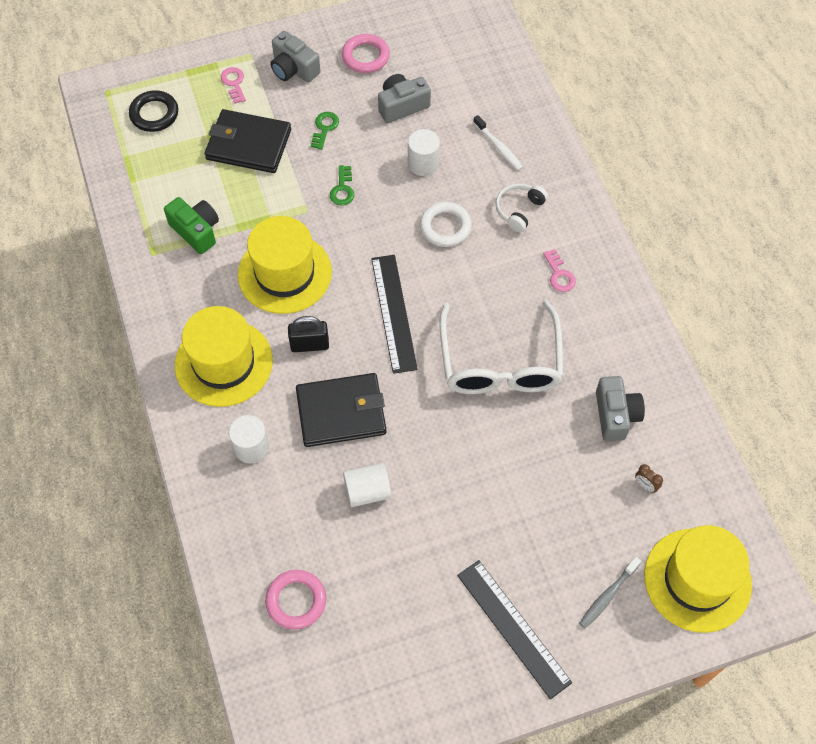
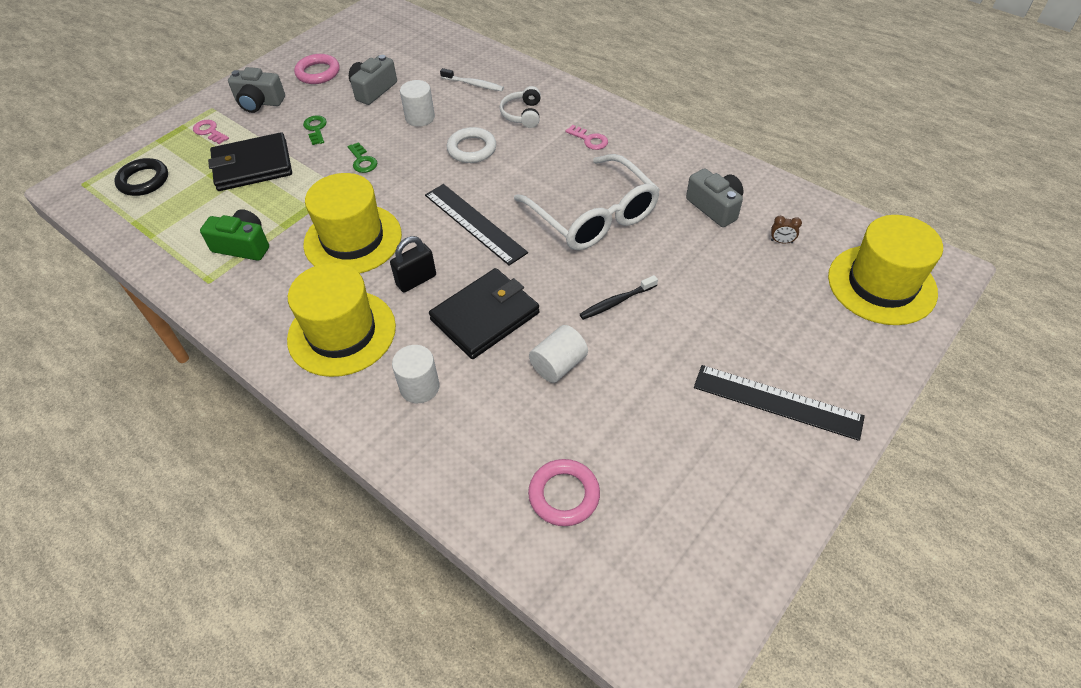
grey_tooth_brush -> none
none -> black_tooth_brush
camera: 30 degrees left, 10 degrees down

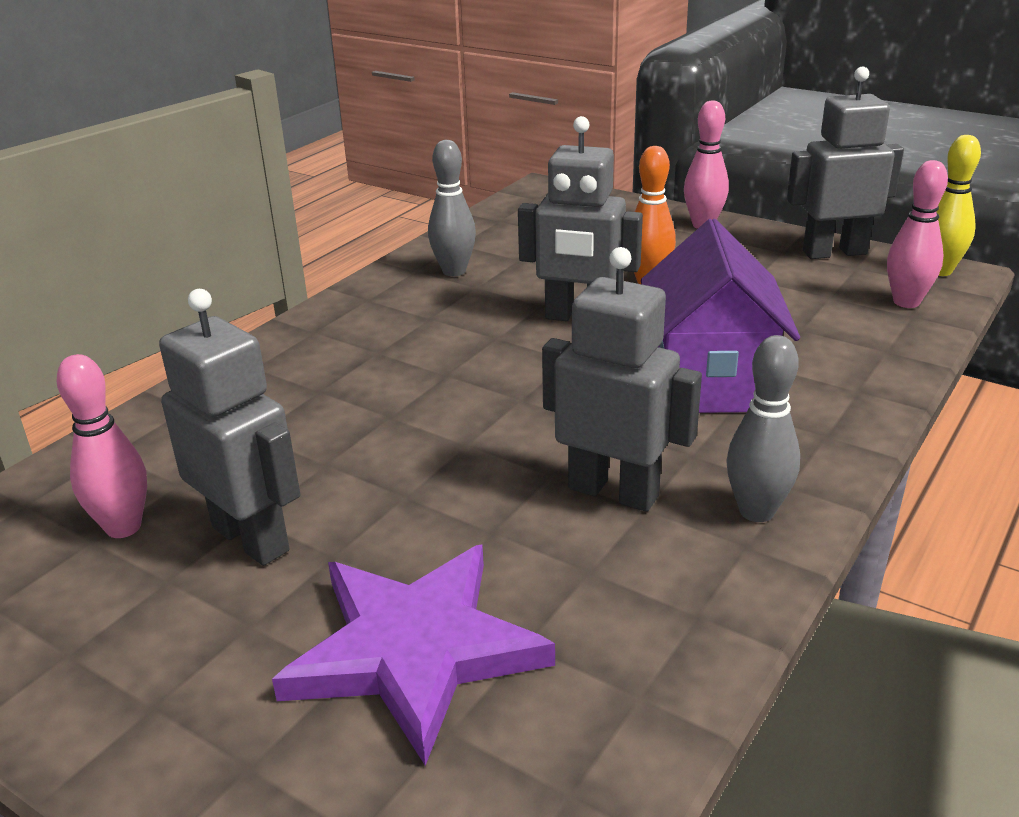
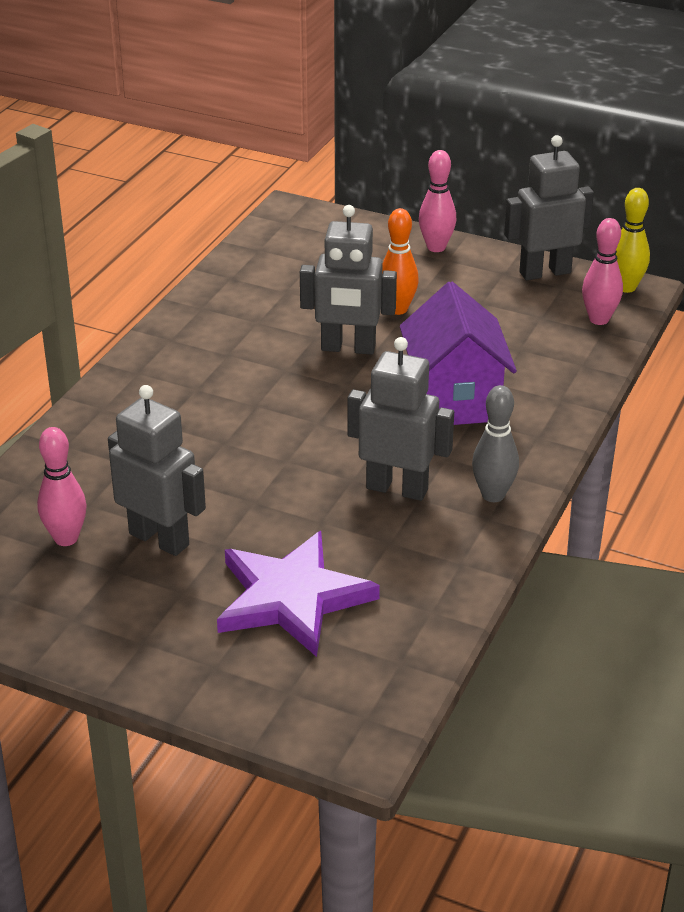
grey_tenpin (no. 1 from left) -> none
camera: 10 degrees left, 5 degrees up

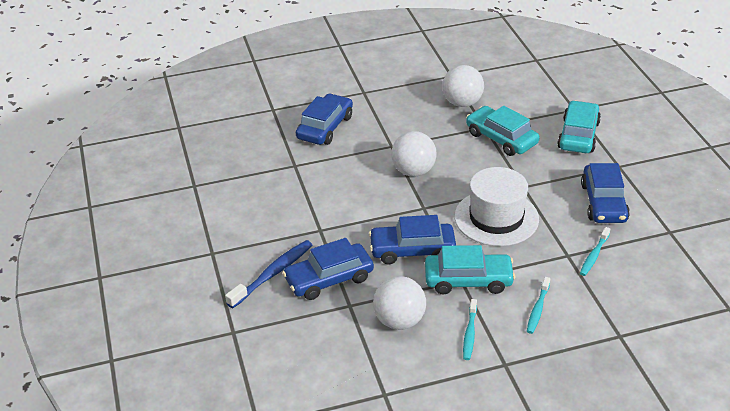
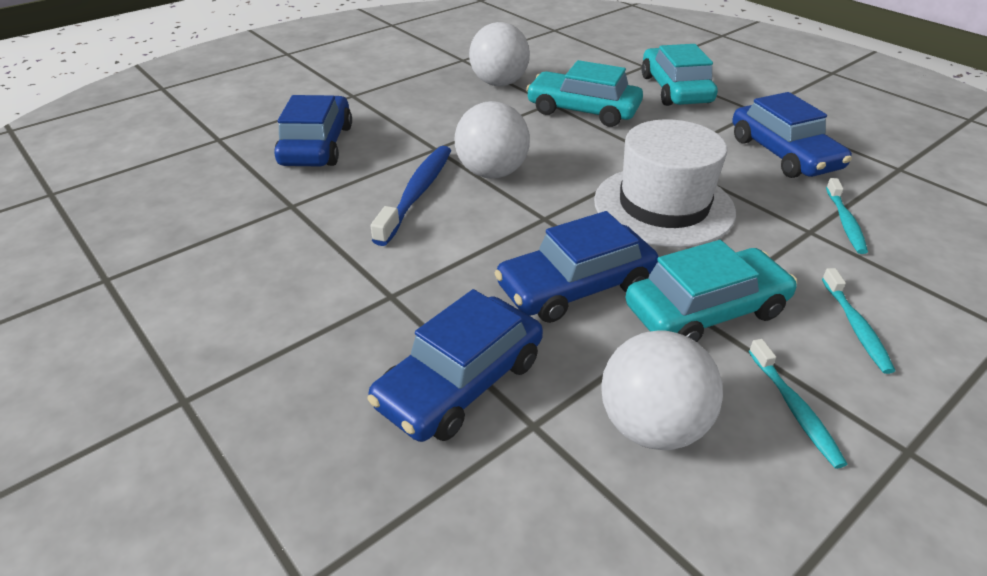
cobalt_tooth_brush, relocated
camera: 25 degrees left, 0 degrees up

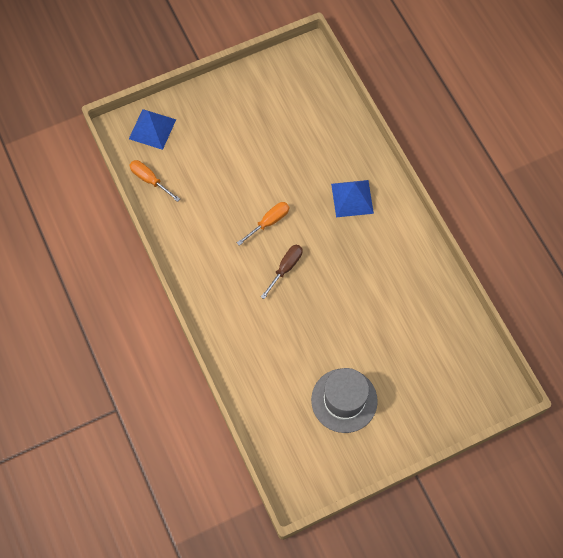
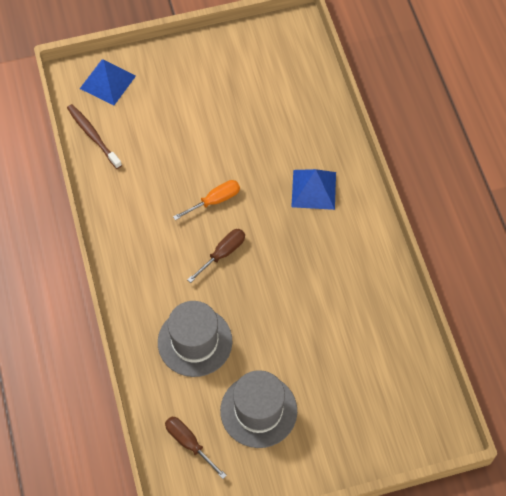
none -> grey_tall_hat (no. 1 from left)
none -> russet_flat_screwdriver (no. 1 from left)
orange-coloured_flat_screwdriver (no. 1 from left) -> russet_tooth_brush
camera: 10 degrees right, 5 degrees down

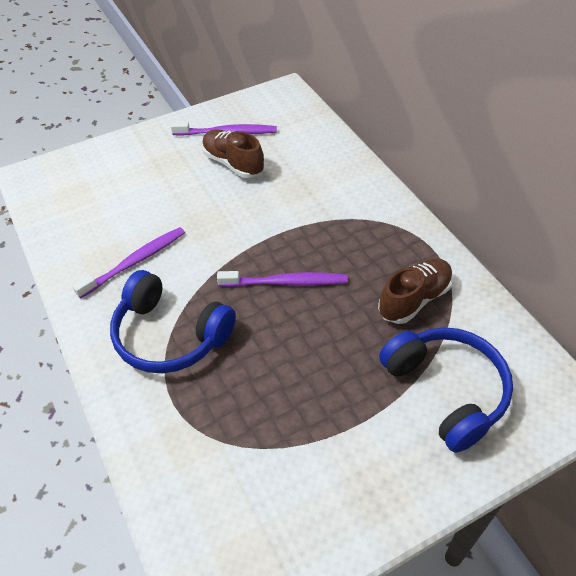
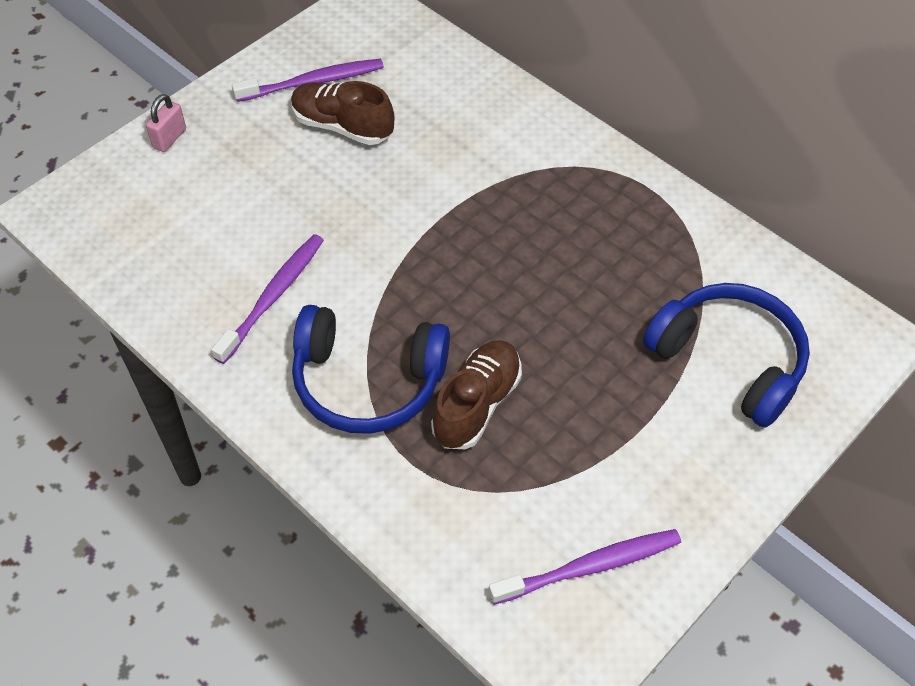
none -> pink_small_lock
purple_tooth_brush (no. 3 from left), relocated
russet_lace-up_shoe (no. 2 from left), relocated
camera: 20 degrees left, 5 degrees up

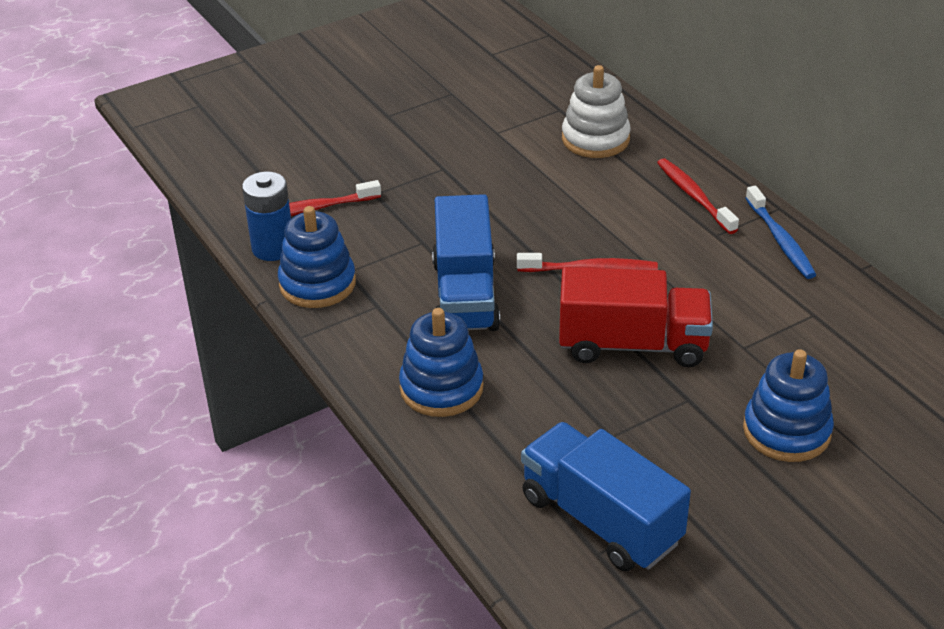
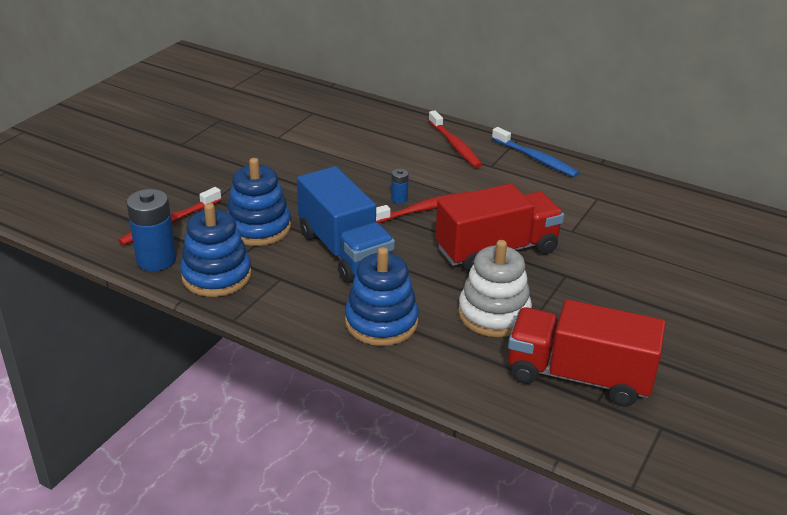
none -> cobalt_power_cell (no. 2 from left)
white_stacking_toy, relocated
cobalt_stacking_toy (no. 3 from left in the first image) -> cobalt_stacking_toy (no. 2 from left), relocated
cobalt_lorry (no. 2 from left) -> red_lorry (no. 2 from left)
red_tooth_brush (no. 3 from left), 150 degrees counterclockwise
camera: 30 degrees left, 5 degrees down

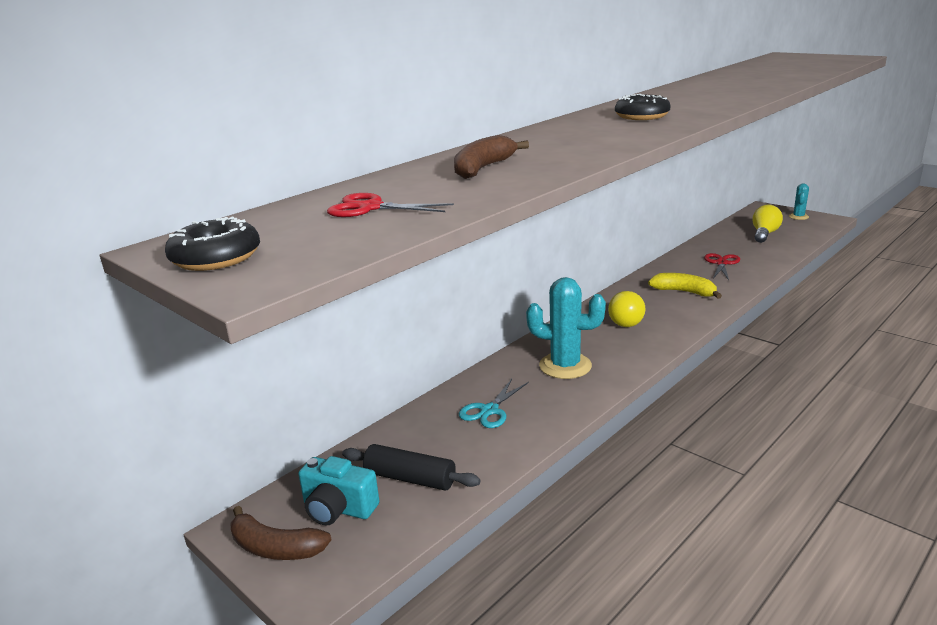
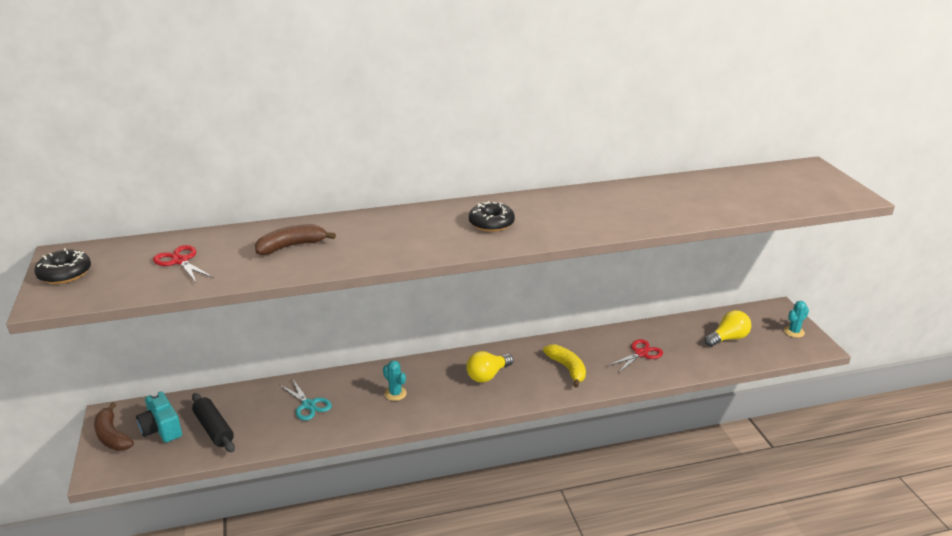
aqua_pair_of_scissors, 105 degrees counterclockwise
aqua_prickly_plant (no. 1 from left), x0.53
camera: 30 degrees right, 5 degrees up

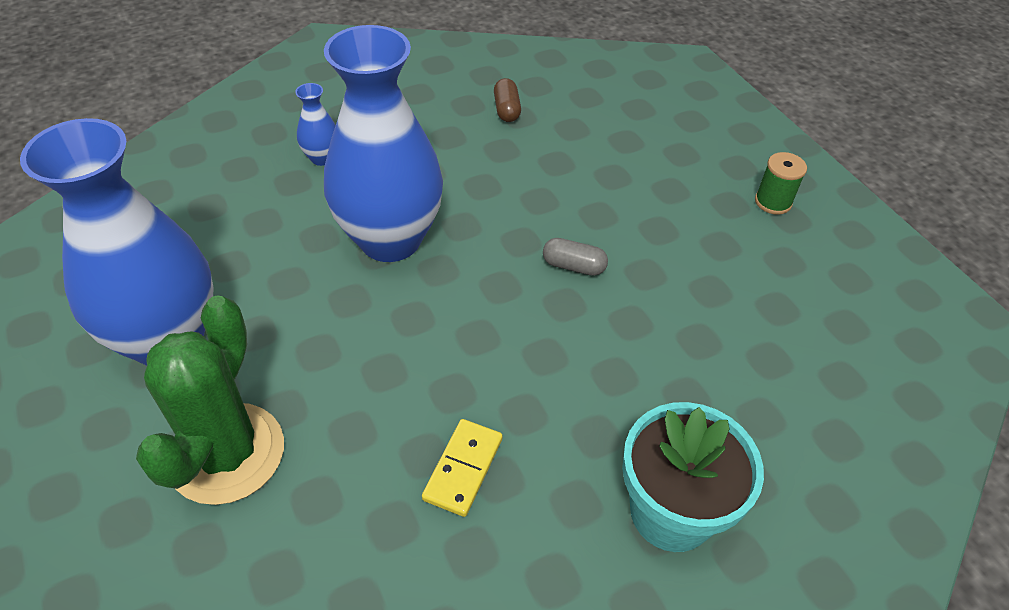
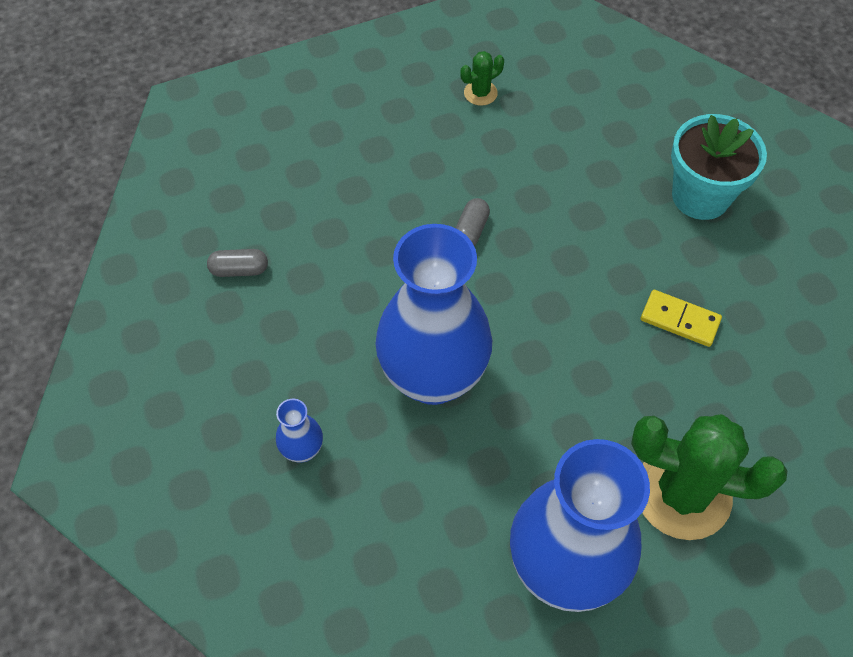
green_spool -> none
none -> green_prickly_plant (no. 1 from left)
russet_pill_shape -> grey_pill_shape (no. 1 from left)
camera: 85 degrees left, 10 degrees up

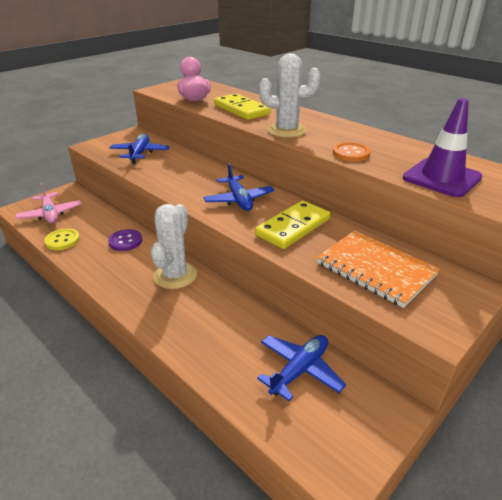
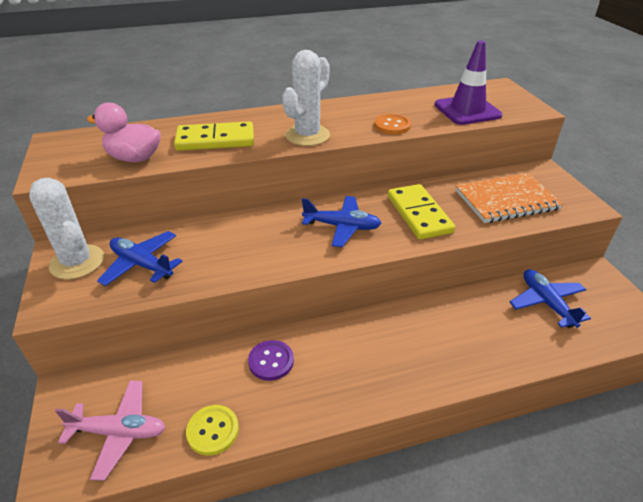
white_prickly_plant (no. 1 from left), relocated
camera: 60 degrees left, 5 degrees up

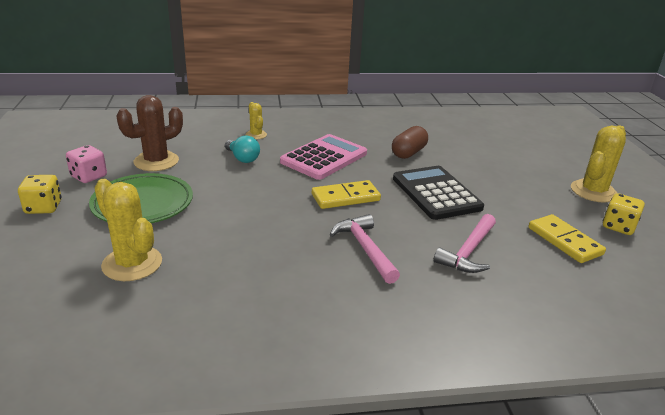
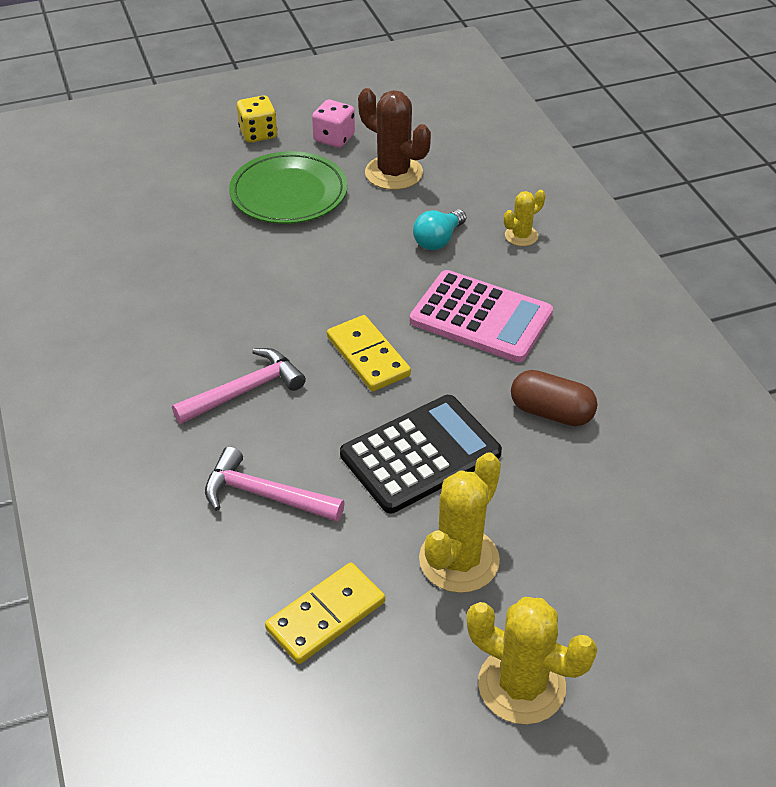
bright_yellow_dice (no. 2 from left) -> none
bright_yellow_prickly_plant (no. 1 from left), relocated
camera: 80 degrees right, 15 degrees up

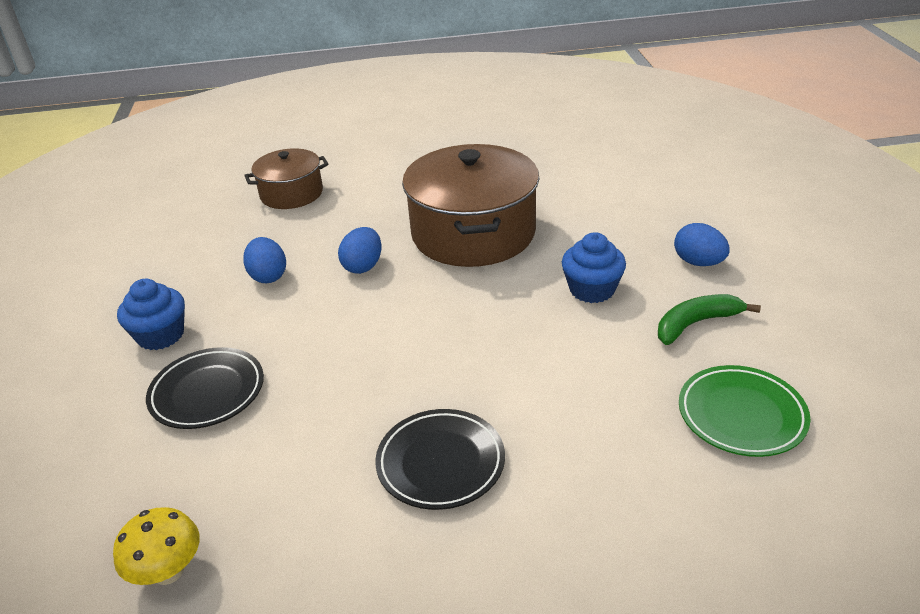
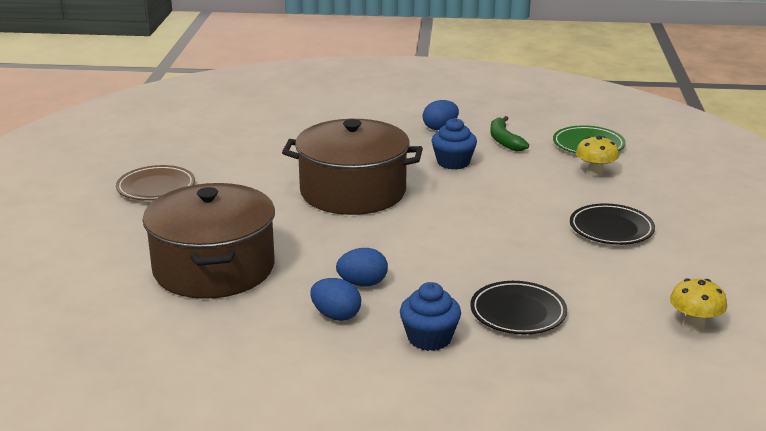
none -> russet_plate
none -> bright_yellow_fungus (no. 1 from left)
cobalt_egg_shape (no. 2 from left in the first image) -> cobalt_egg_shape (no. 1 from left), relocated
russet_stockpot (no. 1 from left), x1.78
camera: 80 degrees left, 10 degrees down

